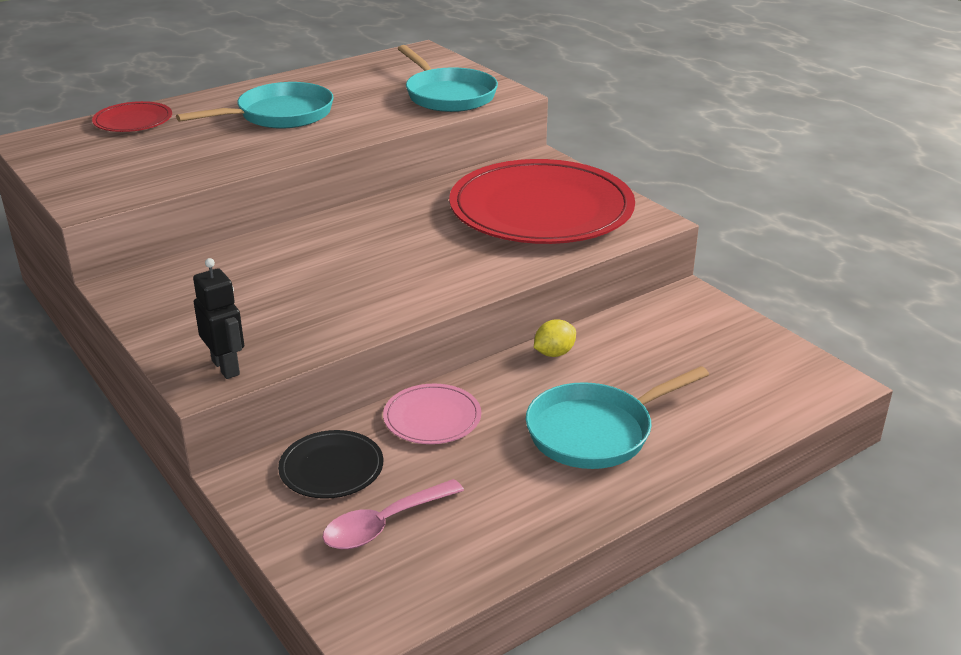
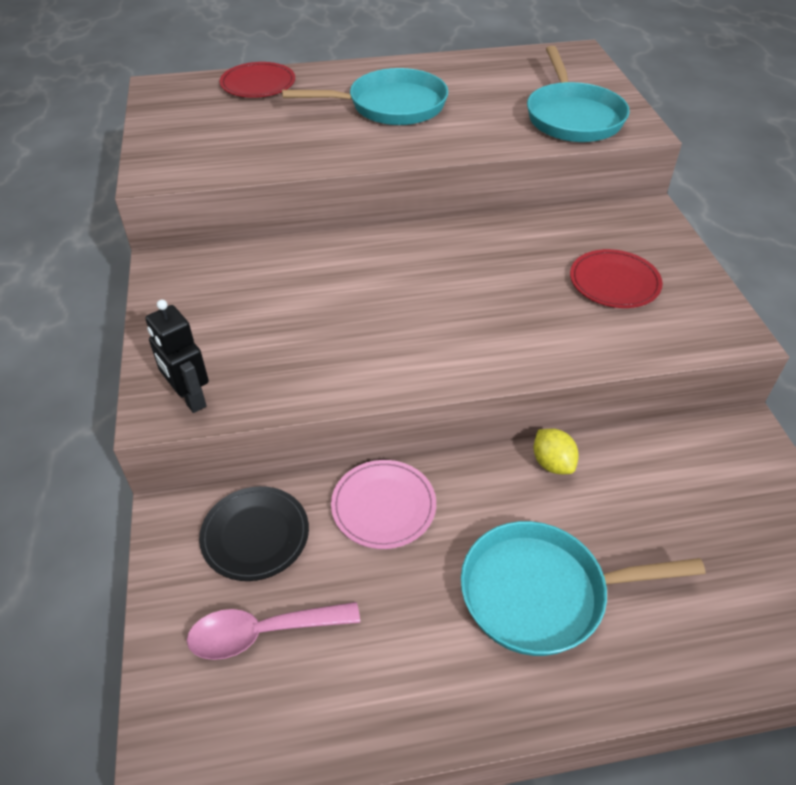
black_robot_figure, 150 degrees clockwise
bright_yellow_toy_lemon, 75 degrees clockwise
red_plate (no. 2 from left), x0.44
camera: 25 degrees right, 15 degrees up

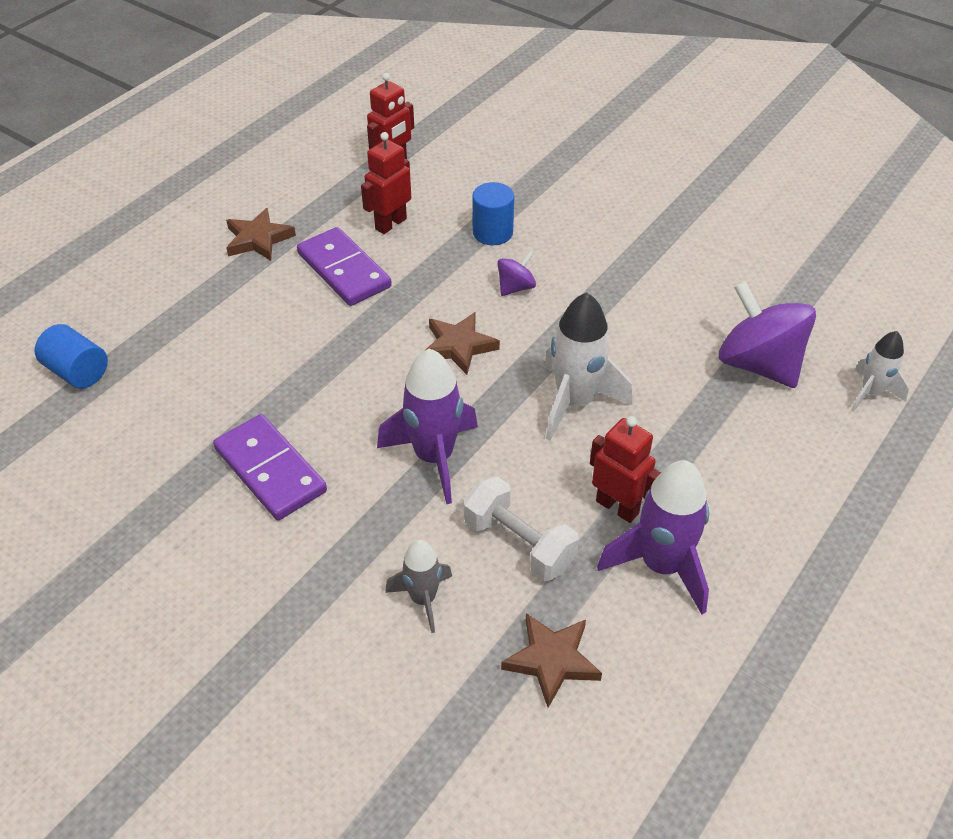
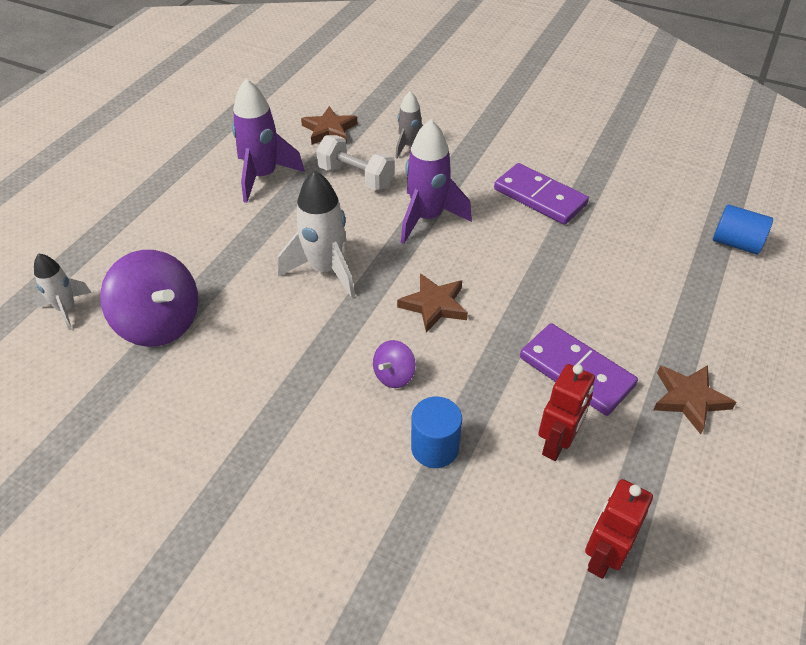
red_robot_figure (no. 3 from left) -> none
camera: 170 degrees right, 0 degrees up

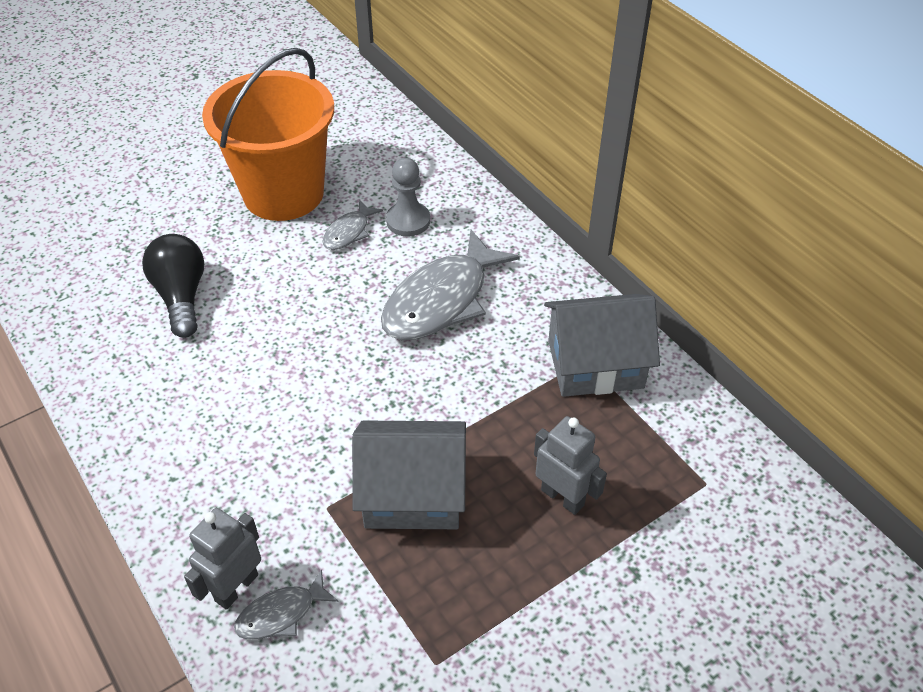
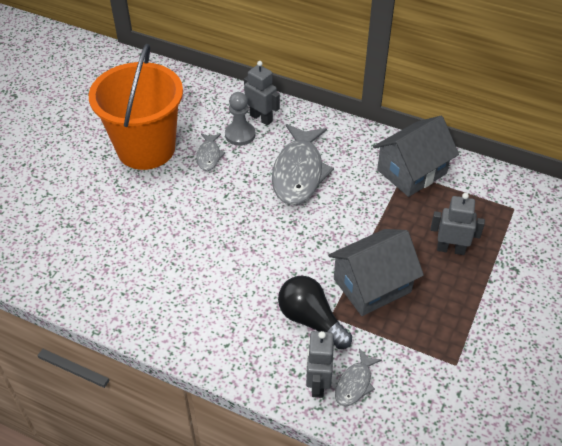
none -> grey_robot_figure (no. 1 from left)
black_bulb, relocated
camera: 30 degrees left, 0 degrees up

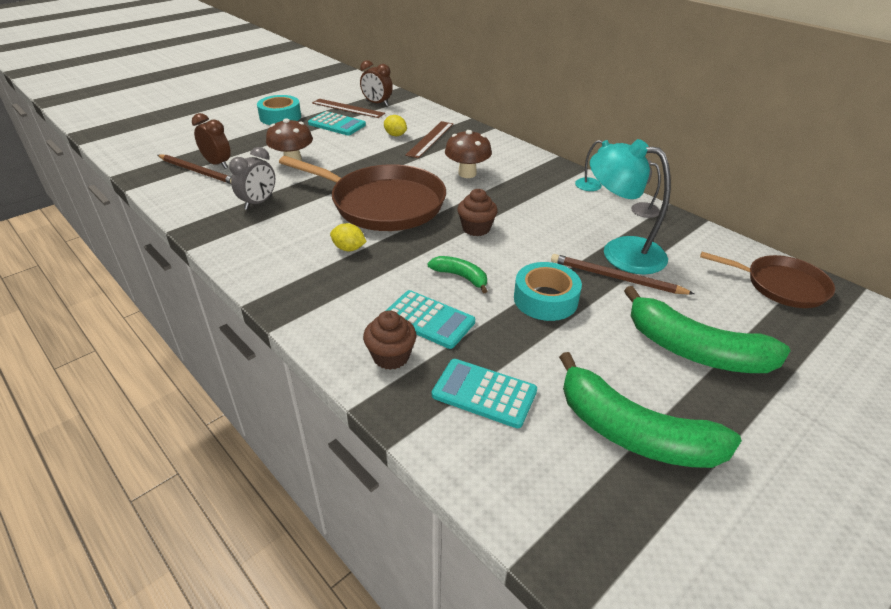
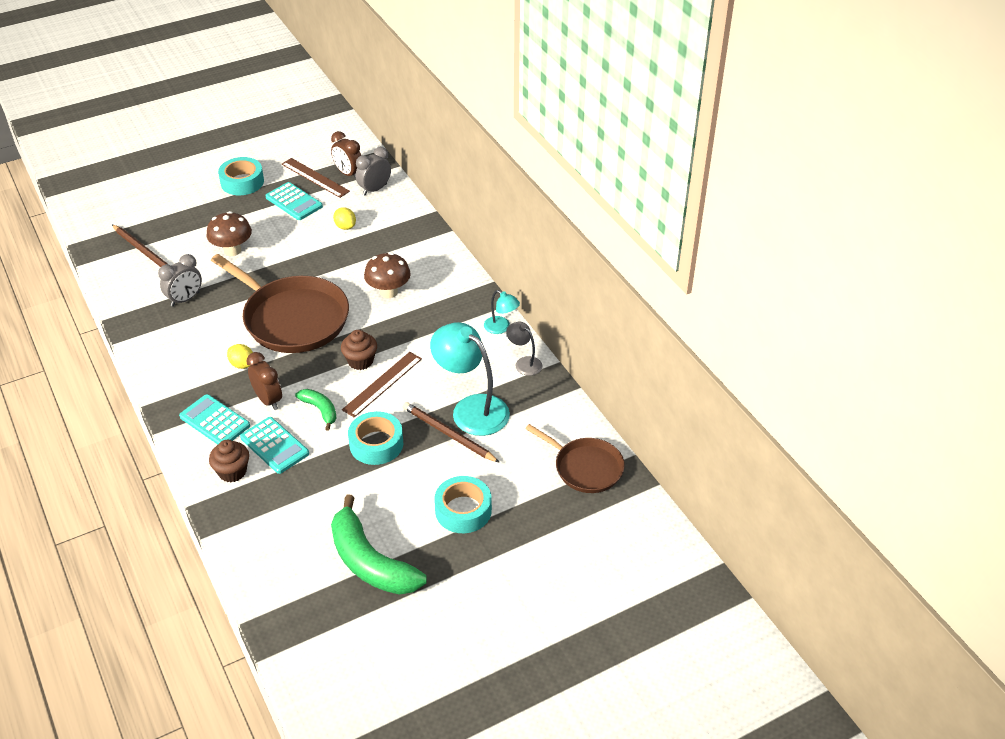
none -> grey_clock (no. 2 from left)
russet_clock (no. 1 from left), relocated
russet_measuring_stick (no. 2 from left), relocated
aqua_pocket_calculator (no. 3 from left in the first image) -> aqua_pocket_calculator (no. 1 from left), relocated
green_toy_banana (no. 3 from left) -> aqua_roll_of_tape (no. 3 from left)
camera: 15 degrees right, 5 degrees up

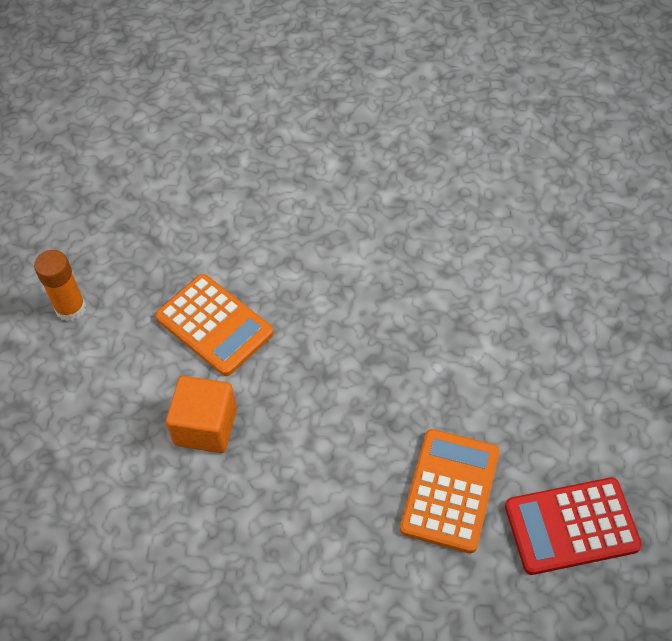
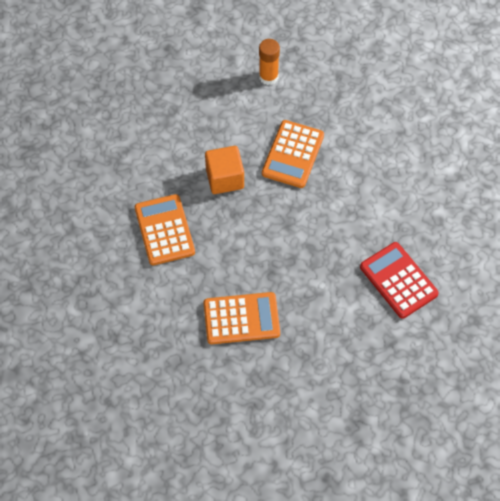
none -> orange-coloured_pocket_calculator (no. 1 from left)
red_pocket_calculator, relocated
camera: 65 degrees right, 5 degrees up

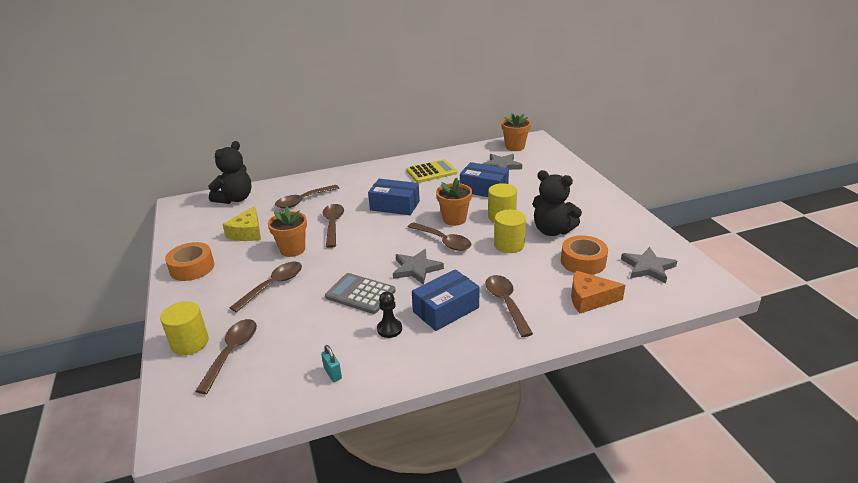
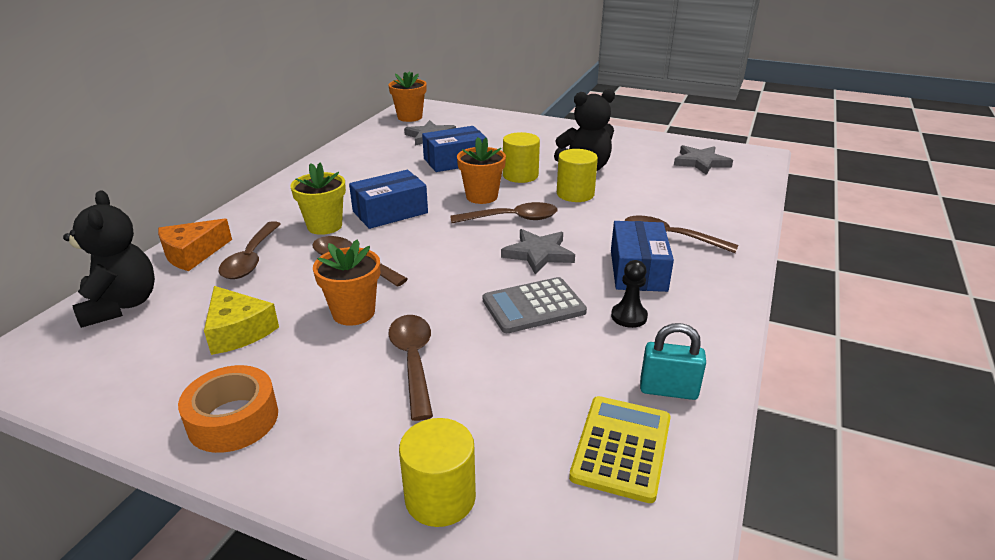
russet_teaspoon (no. 1 from left) -> none
orange-coloured_roll_of_tape (no. 2 from left) -> none
none -> bright_yellow_potted_plant
bright_yellow_pocket_calculator, relocated
orange-coloured_cheese, relocated
aqua_small_lock, x1.51
camera: 50 degrees left, 0 degrees up

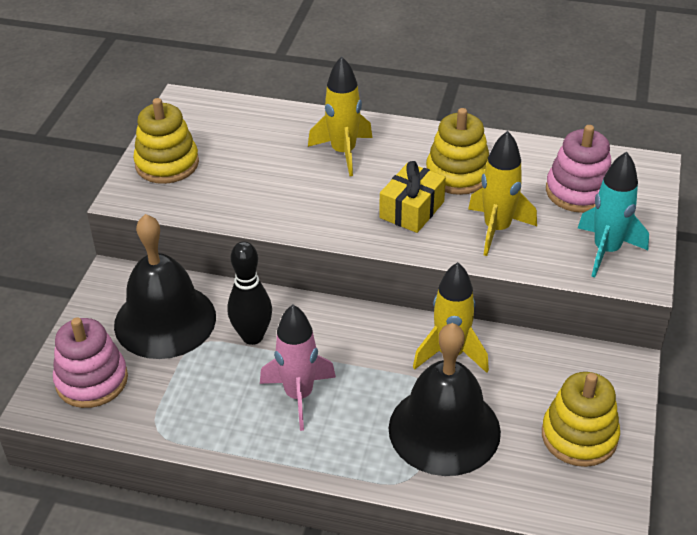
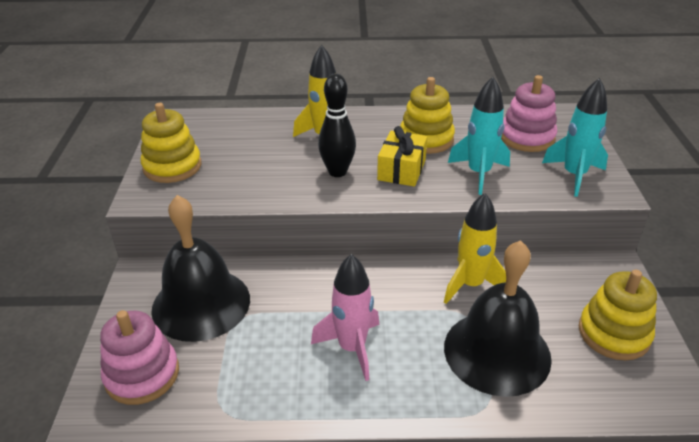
black_tenpin, relocated
bright_yellow_spaceship (no. 3 from left) -> aqua_spaceship (no. 1 from left)
camera: 15 degrees left, 5 degrees down

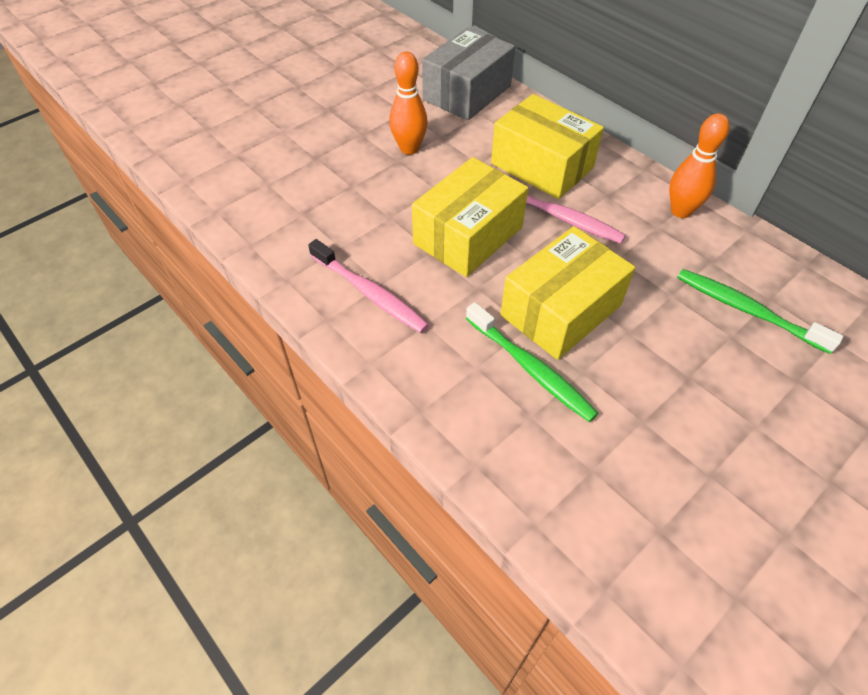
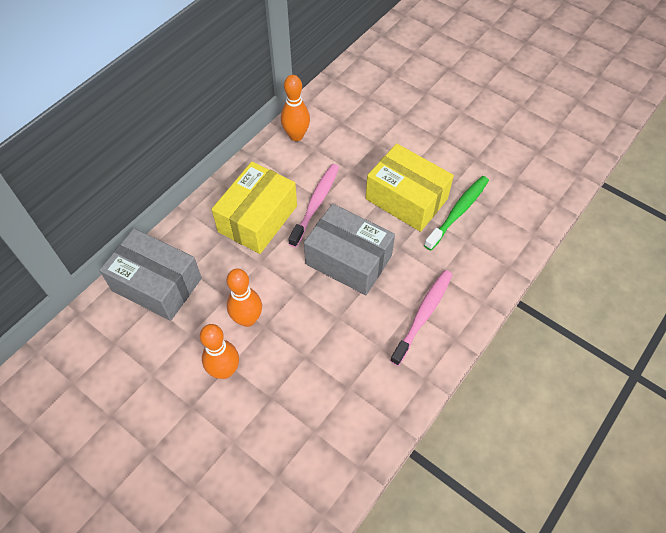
green_tooth_brush (no. 2 from left) -> none
none -> orange-coloured_tenpin (no. 1 from left)
bright_yellow_package (no. 1 from left) -> grey_package (no. 2 from left)
camera: 100 degrees left, 5 degrees up

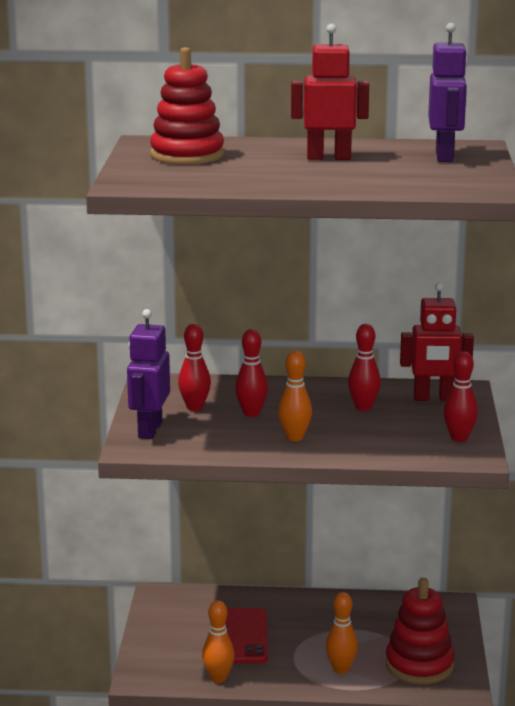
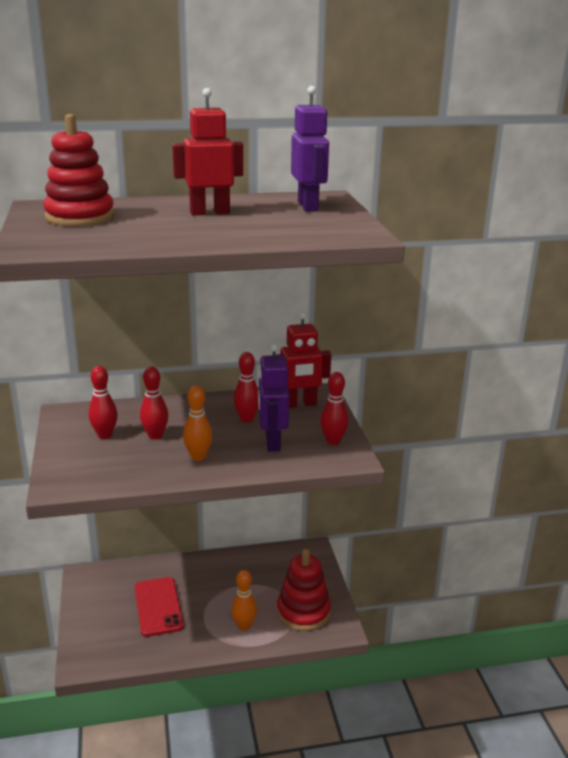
orange-coloured_tenpin (no. 1 from left) -> none
purple_robot_figure (no. 1 from left), relocated
camera: 15 degrees left, 5 degrees up

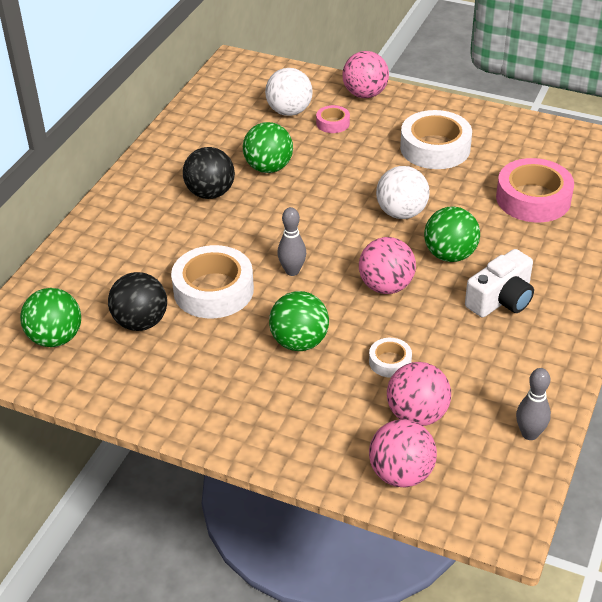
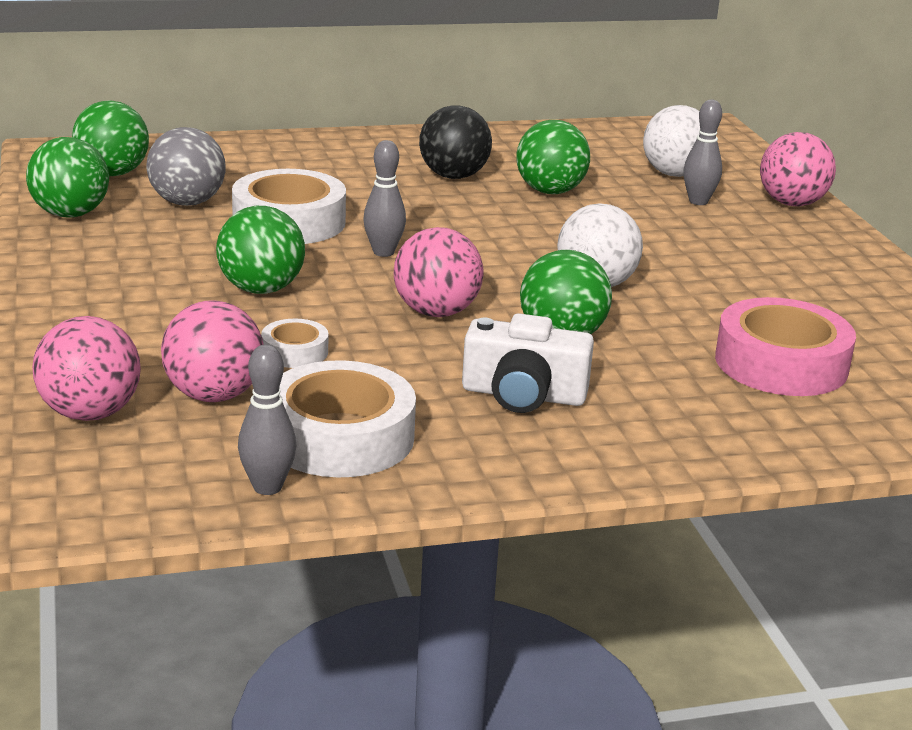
none -> green_sphere (no. 1 from left)
white_roll_of_tape (no. 3 from left), relocated
pink_roll_of_tape (no. 1 from left) -> grey_tenpin (no. 3 from left)
black_sphere (no. 1 from left) -> grey_sphere
camera: 50 degrees right, 15 degrees down

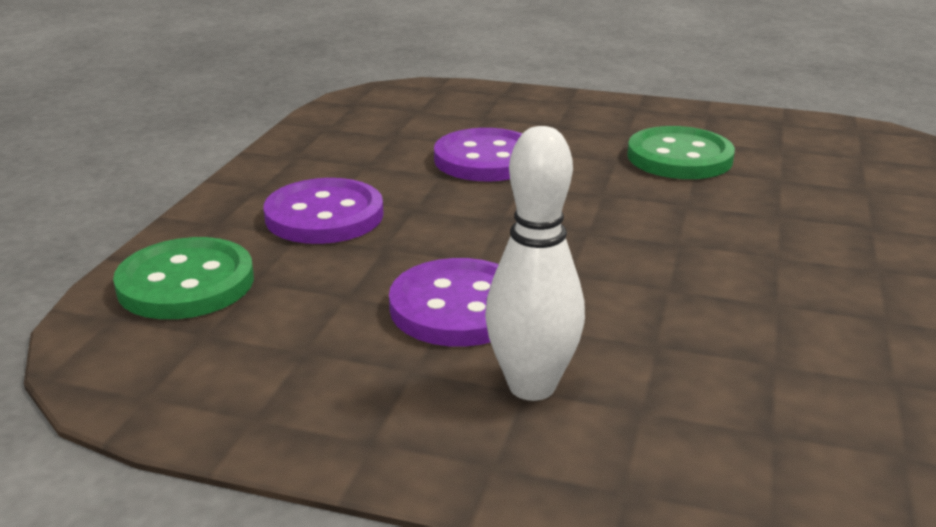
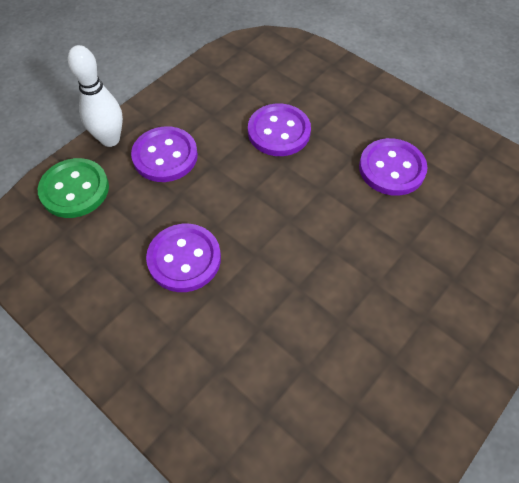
white_tenpin, relocated
green_sewing_button (no. 2 from left) -> purple_sewing_button (no. 4 from left)
camera: 25 degrees right, 30 degrees up

